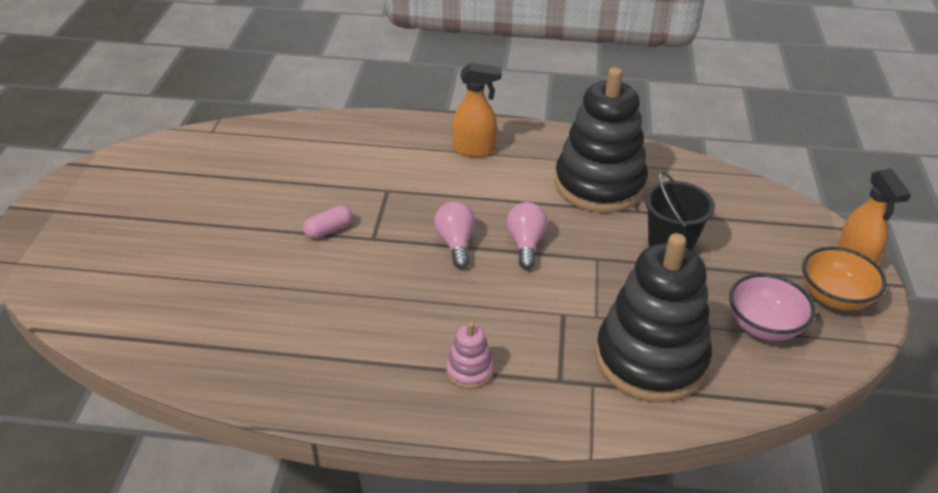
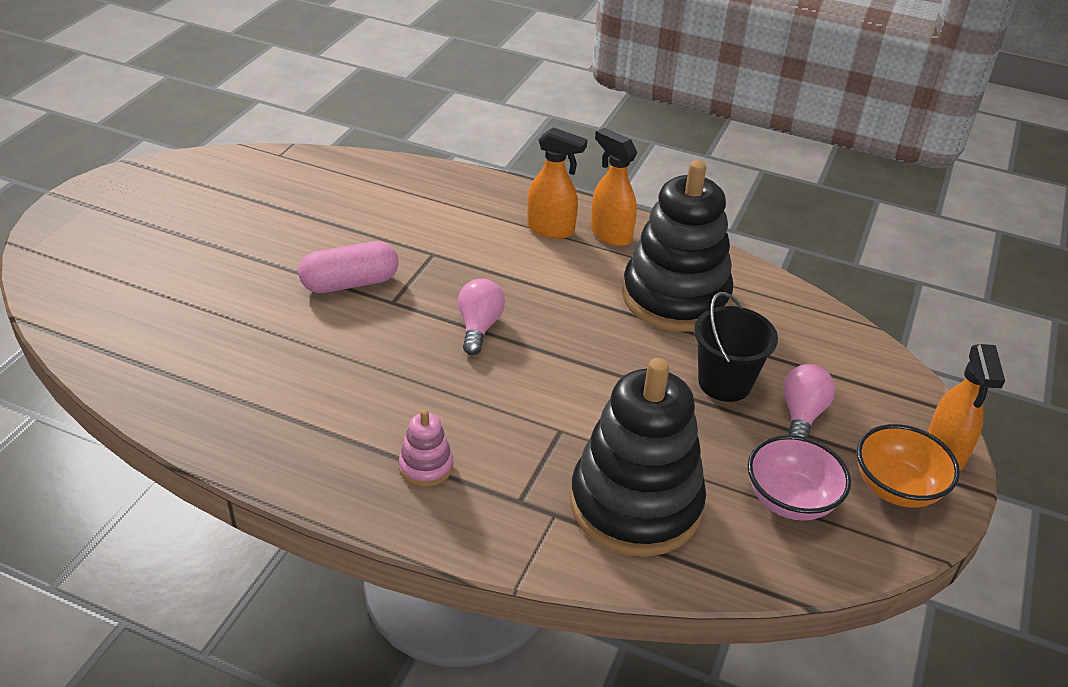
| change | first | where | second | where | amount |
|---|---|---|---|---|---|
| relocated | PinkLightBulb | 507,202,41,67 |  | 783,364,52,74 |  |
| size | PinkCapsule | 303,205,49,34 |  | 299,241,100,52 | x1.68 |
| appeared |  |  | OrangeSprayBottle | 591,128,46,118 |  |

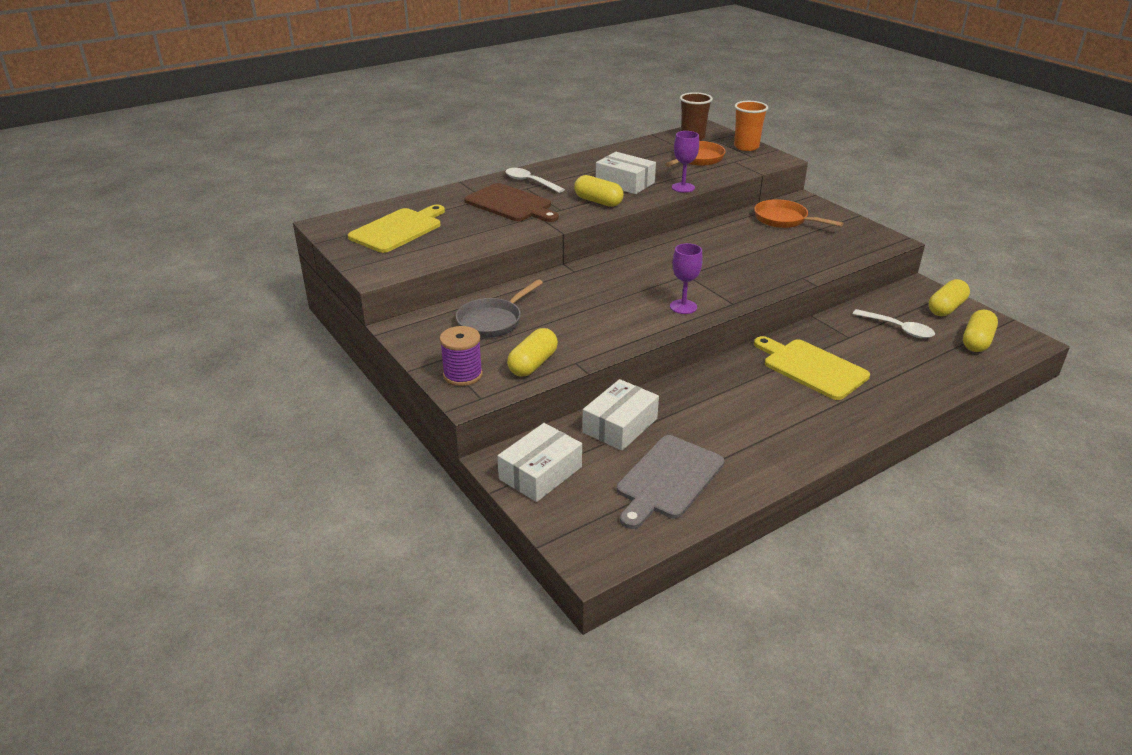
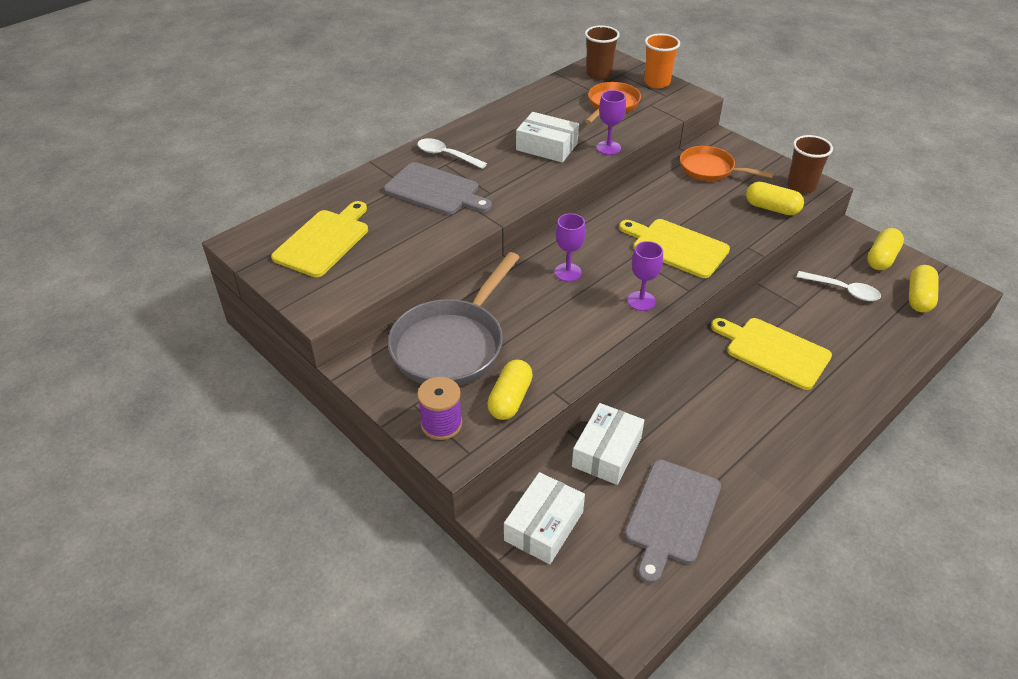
| change | first | where | second | where | amount |
|---|---|---|---|---|---|
| relocated | YellowCapsule | 574,175,50,32 |  | 746,182,58,33 |  |
| colour | BrownCuttingBoard | 464,183,95,39 | GreyCuttingBoard | 384,162,108,53 |  |
| size | GreyPan | 456,279,87,59 |  | 388,252,132,134 | x1.66 |
| appeared |  |  | BrownCup | 787,135,46,59 |  |
| appeared |  |  | PurpleGoblet | 555,213,31,69 |  |
| appeared |  |  | YellowCuttingBoard | 619,219,111,59 |  |

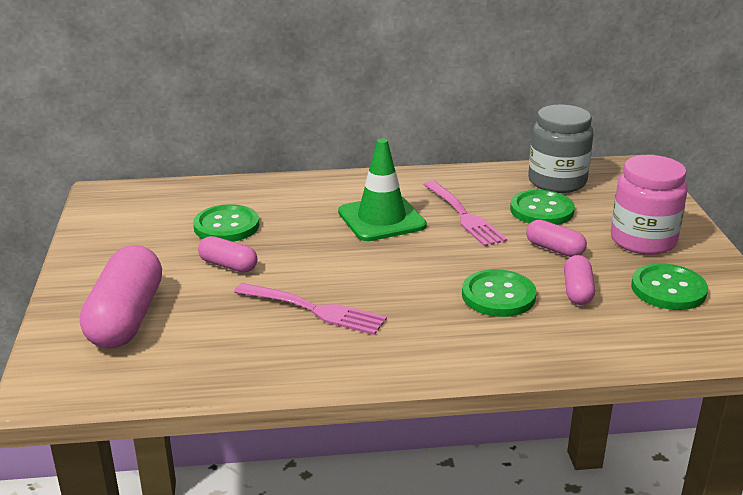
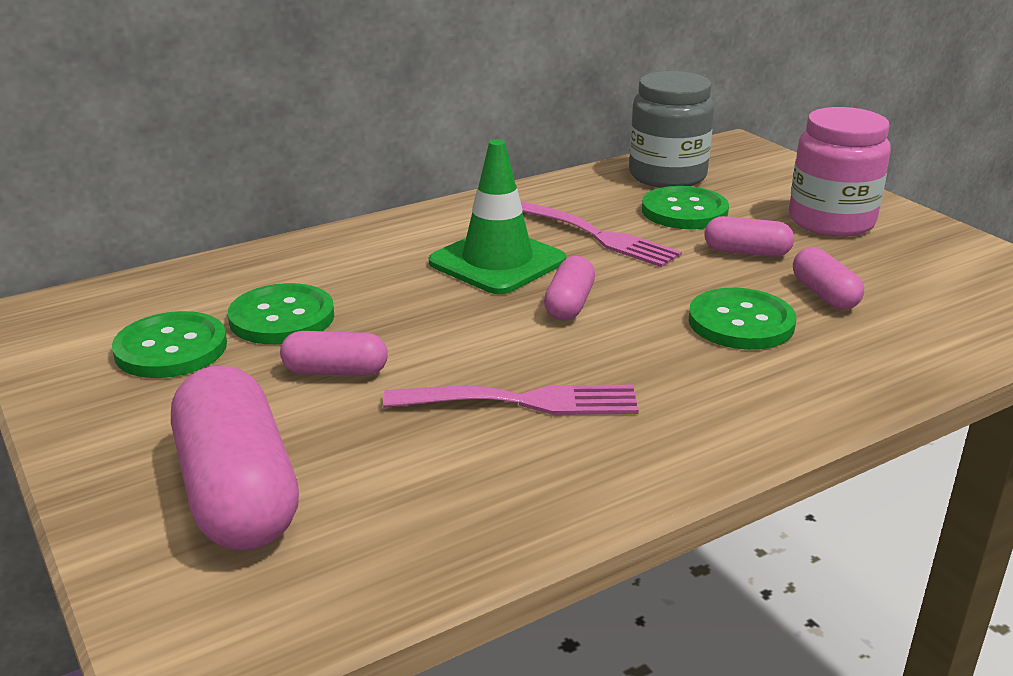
| change | first | where | second | where | amount |
|---|---|---|---|---|---|
| relocated | GreenButton | 631,263,77,47 |  | 112,311,115,67 |  |
| appeared |  |  | PinkCapsule | 544,256,51,64 |  |

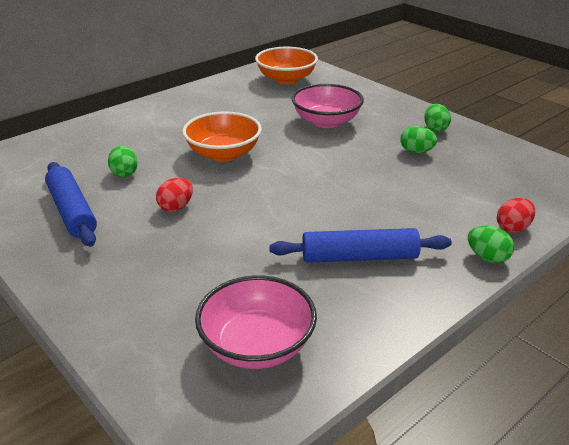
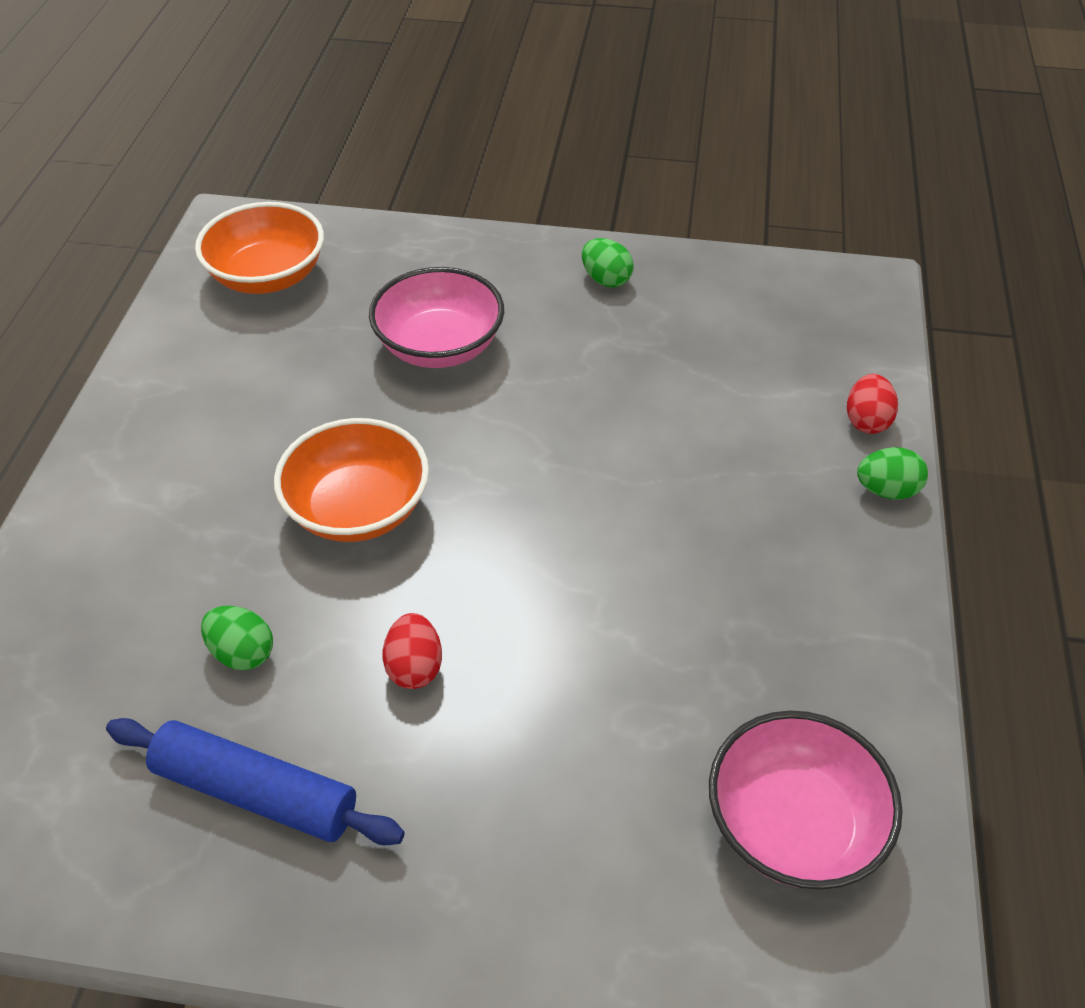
| change | first | where | second | where | amount |
|---|---|---|---|---|---|
| missing | GreenEgg | 400,126,37,27 |  |  |  |
| missing | BlueRollingPin | 269,228,183,35 |  |  |  |

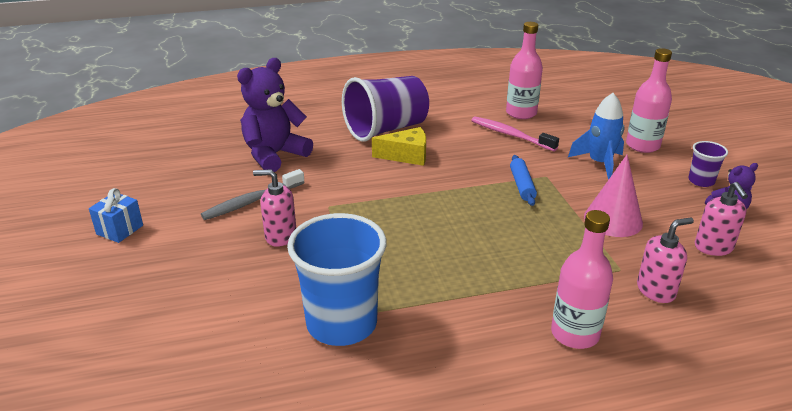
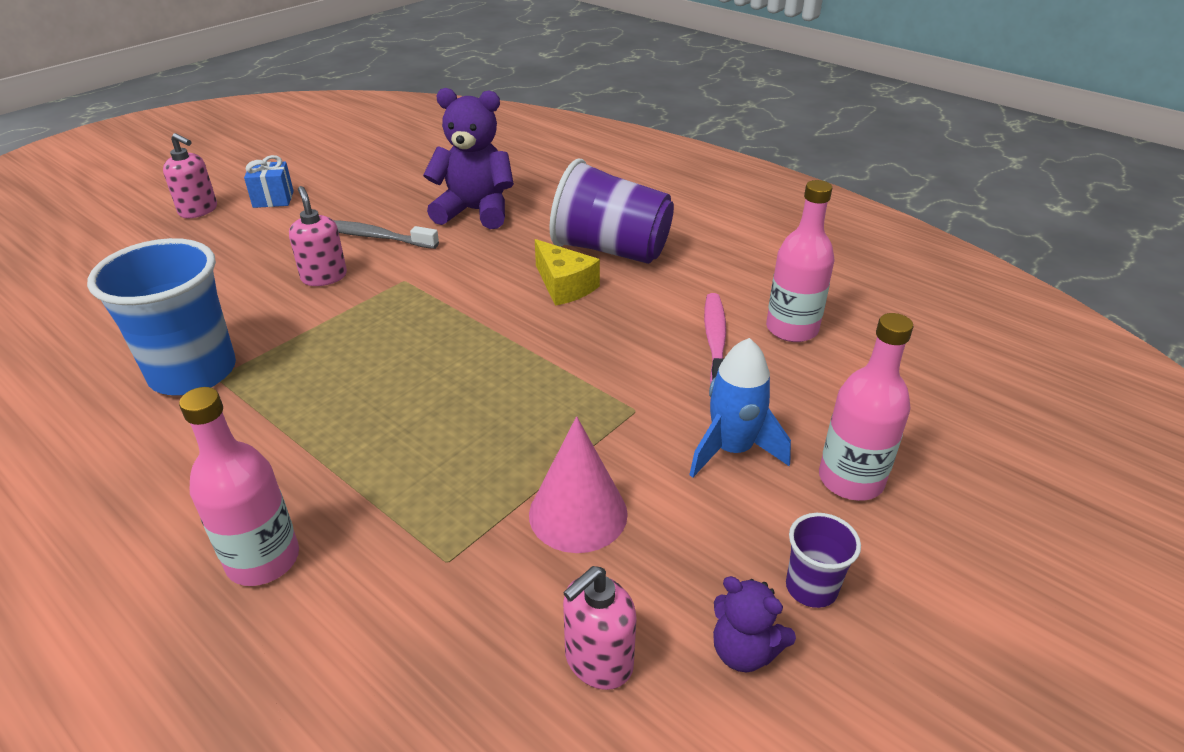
| change | first | where | second | where | amount |
|---|---|---|---|---|---|
| missing | BlueRollingPin | 510,155,27,51 |  |  |  |
| relocated | PinkSoapDispenser | 637,217,57,86 |  | 163,133,54,85 |  |

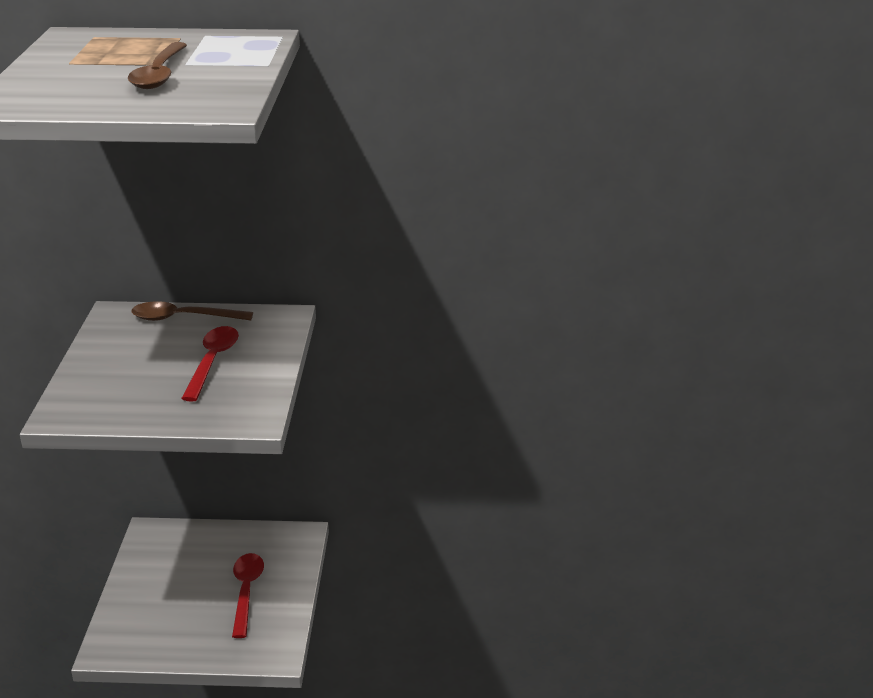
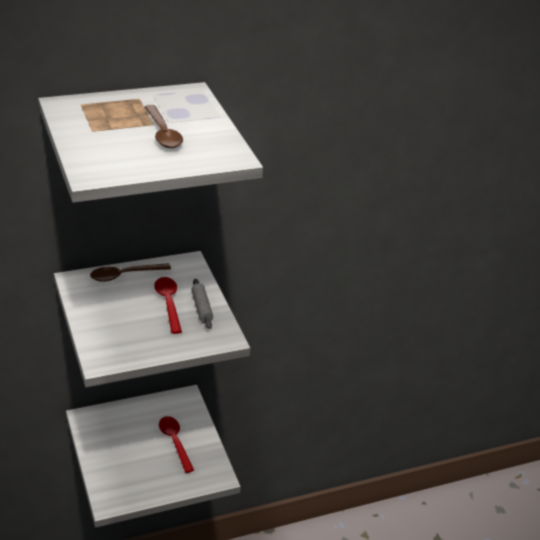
| change | first | where | second | where | amount |
|---|---|---|---|---|---|
| appeared |  |  | GreyRollingPin | 191,279,22,50 |  |

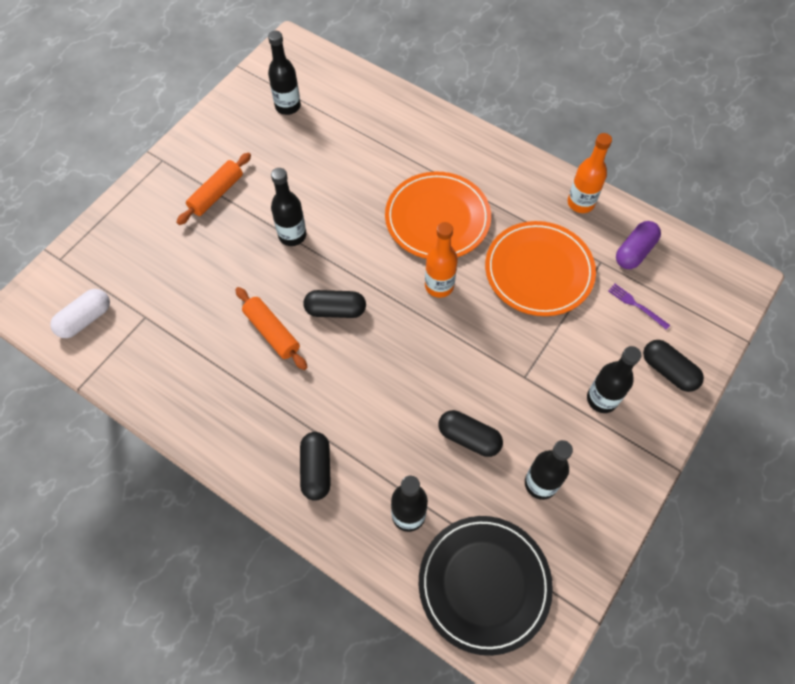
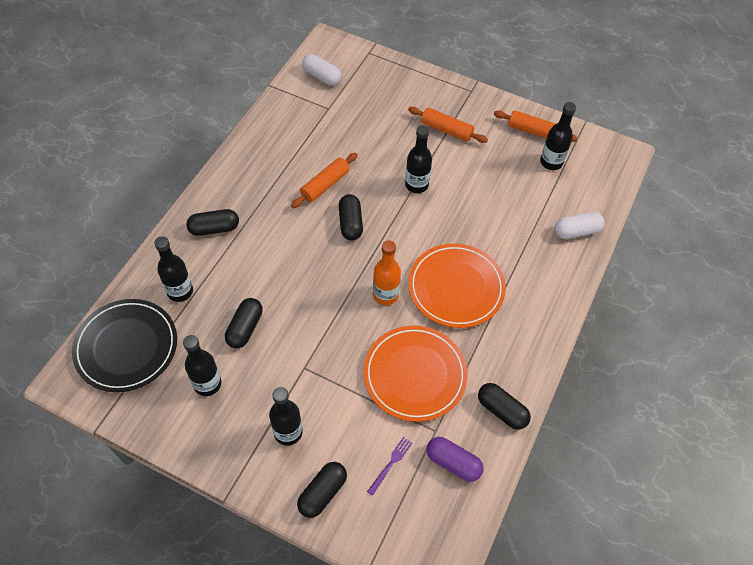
| change | first | where | second | where | amount |
|---|---|---|---|---|---|
| exchanged | OrangeBottle | 568,133,44,80 | BlackCapsule | 478,383,53,47 |  |
| appeared |  |  | OrangeRollingPin | 494,110,84,32 |  |
| appeared |  |  | WhiteCapsule | 554,212,50,27 |  |

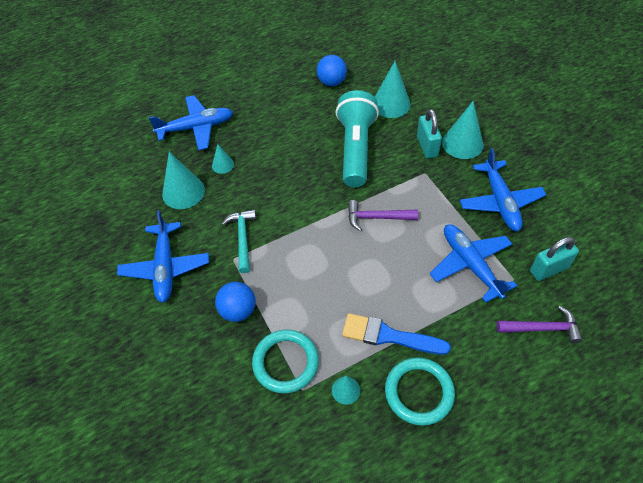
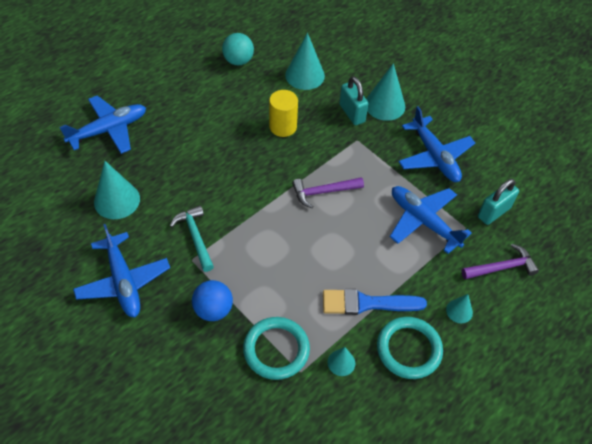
| change | first | where | second | where | amount |
|---|---|---|---|---|---|
| colour | BlueBall | 317,55,30,31 | TurquoiseBall | 222,33,32,33 |  |
| exchanged | TurquoiseFlashlight | 336,90,43,97 | YellowCylinder | 269,90,29,47 |  |
| relocated | TurquoiseCone | 212,144,22,30 |  | 446,294,27,29 |  |

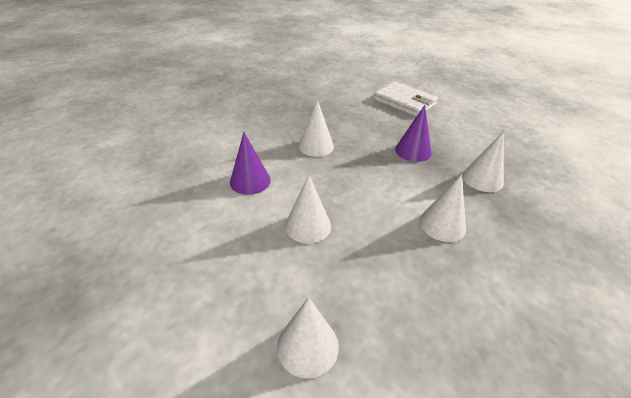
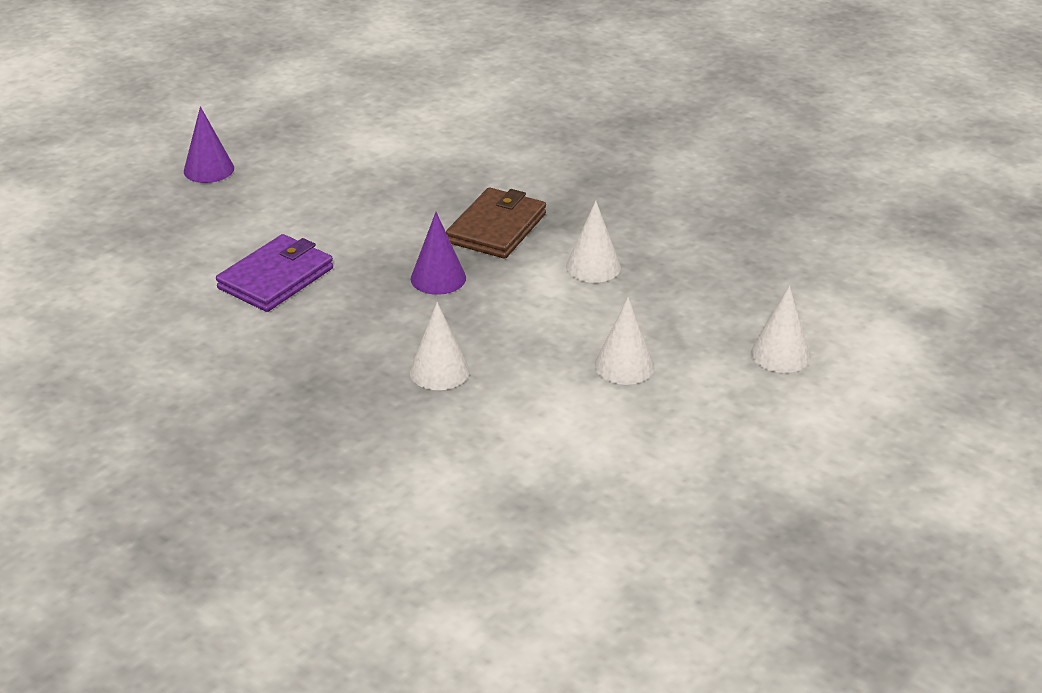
| change | first | where | second | where | amount |
|---|---|---|---|---|---|
| colour | WhiteWallet | 374,82,64,35 | PurpleWallet | 216,234,117,78 |  |
| exchanged | WhiteCone | 462,131,42,61 | BrownWallet | 446,187,100,72 |  |
| relocated | PurpleCone | 230,132,41,63 |  | 184,106,50,77 |  |

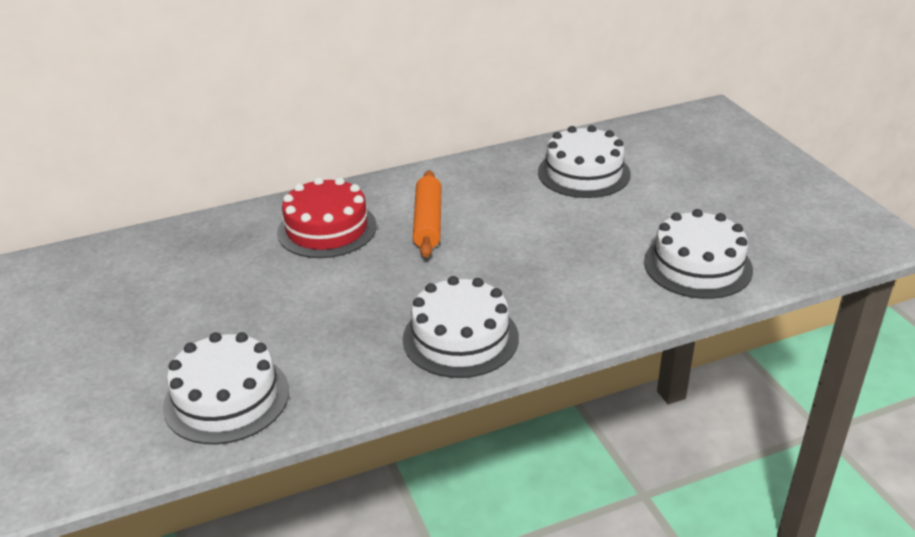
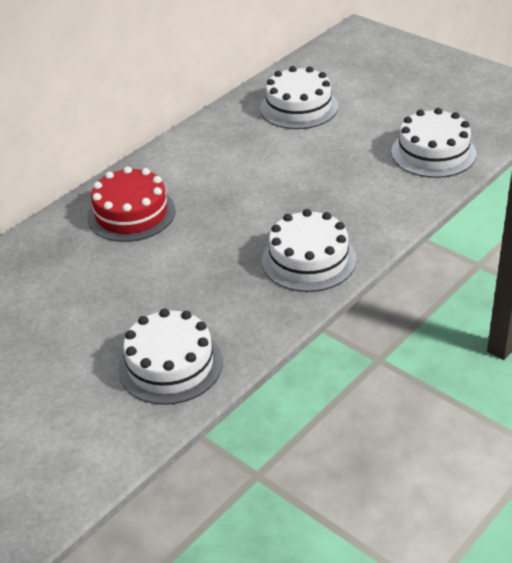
| change | first | where | second | where | amount |
|---|---|---|---|---|---|
| missing | OrangeRollingPin | 413,170,29,88 |  |  |  |

